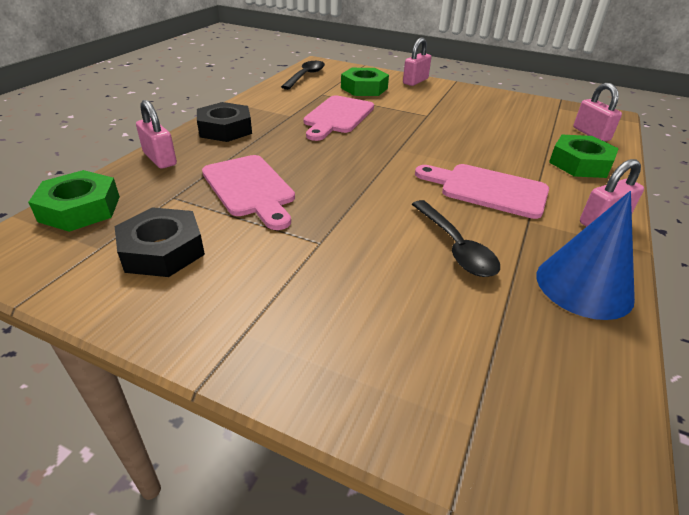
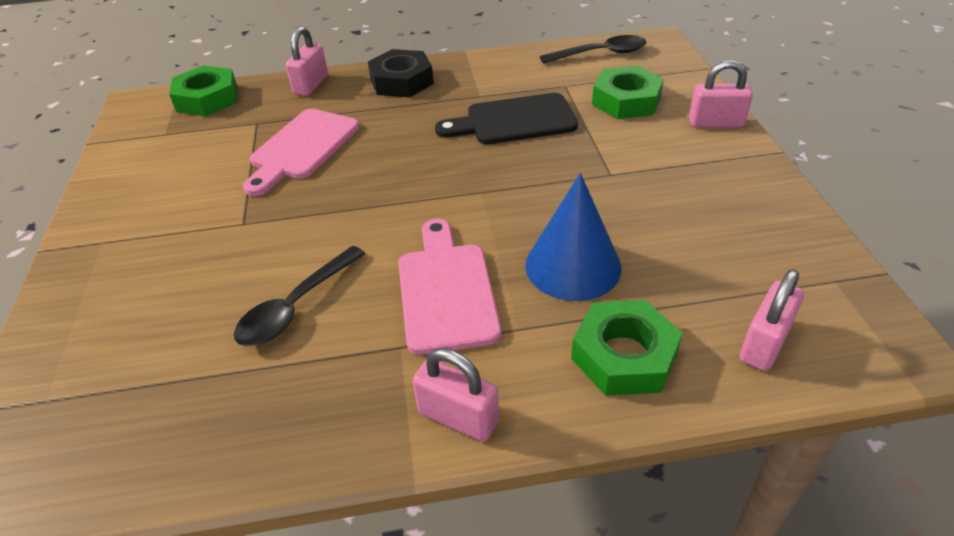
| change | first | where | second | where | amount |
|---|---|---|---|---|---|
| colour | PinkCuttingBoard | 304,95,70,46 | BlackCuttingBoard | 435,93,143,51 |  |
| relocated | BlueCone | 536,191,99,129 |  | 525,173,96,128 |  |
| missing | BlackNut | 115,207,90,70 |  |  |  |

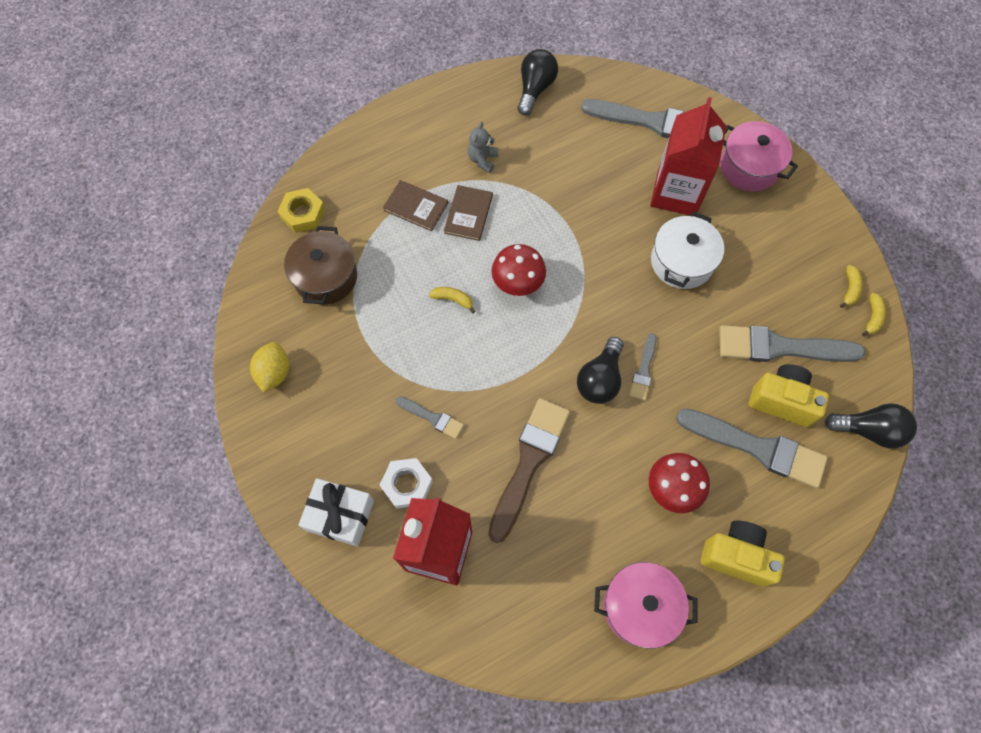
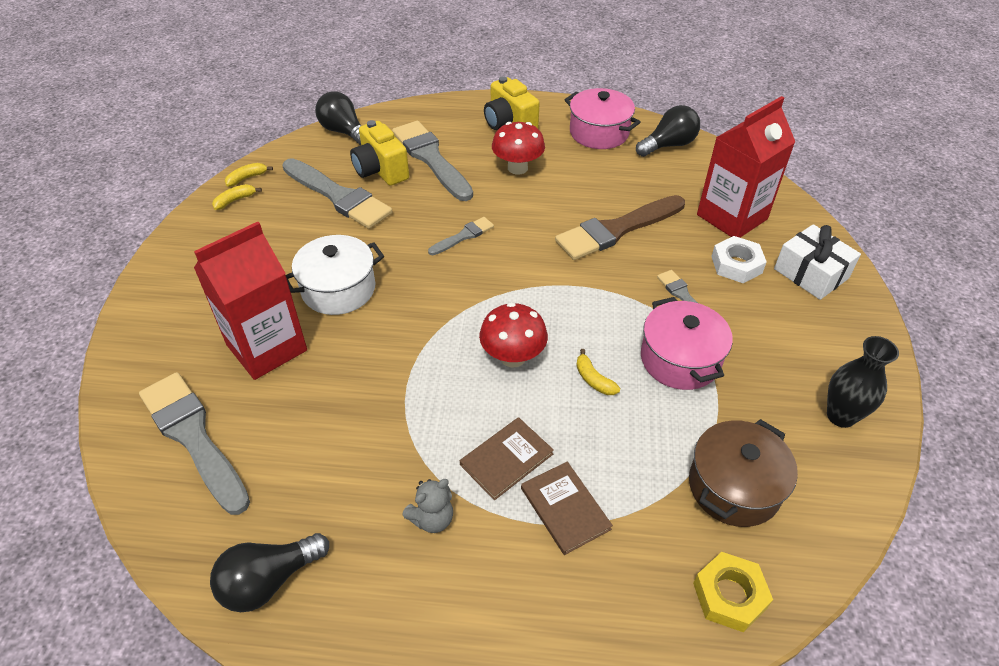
| change | first | where | second | where | amount |
|---|---|---|---|---|---|
| relocated | PinkPot | 720,121,78,70 |  | 641,297,92,93 |  |
| relocated | BlackLightBulb | 577,337,47,67 |  | 636,105,64,52 |  |
| exchanged | YellowLemon | 250,342,39,51 | BlackVase | 827,336,72,92 |  |

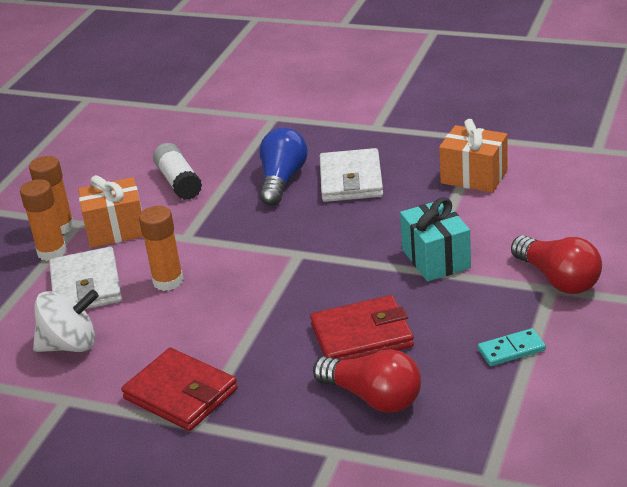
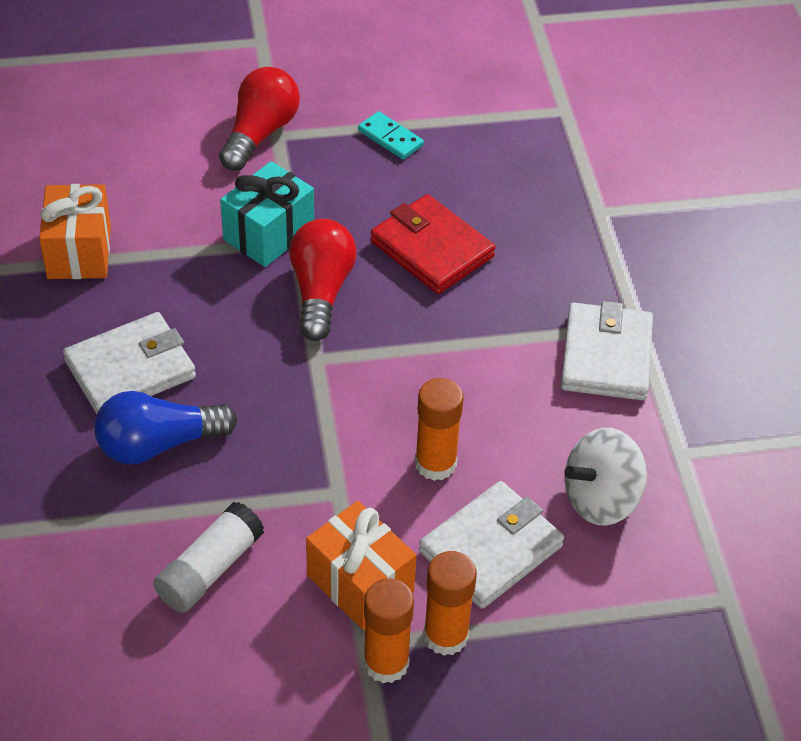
| change | first | where | second | where | amount |
|---|---|---|---|---|---|
| spun | WhiteSpinningTop | 33,289,66,63 |  | 564,428,83,98 | 75 degrees counterclockwise |
| colour | RedWallet | 121,348,117,83 | WhiteWallet | 561,301,92,99 |  |
| relocated | RedLightBulb | 313,349,108,64 |  | 289,219,68,122 |  |

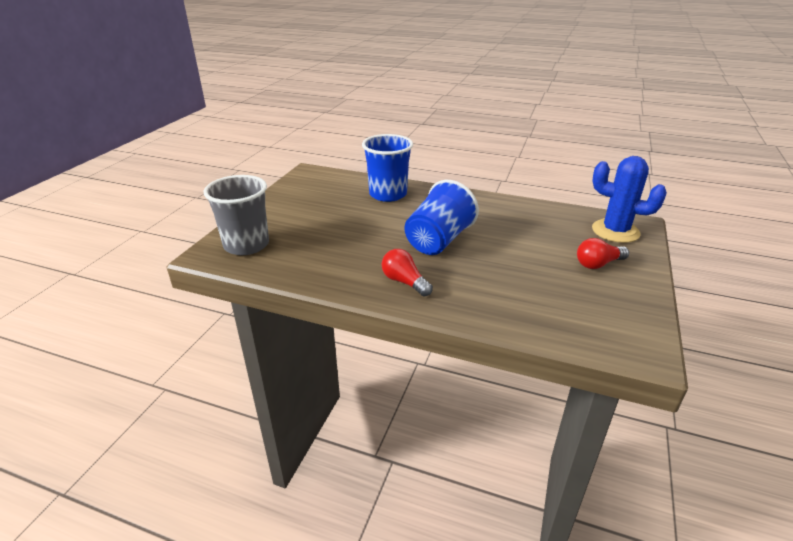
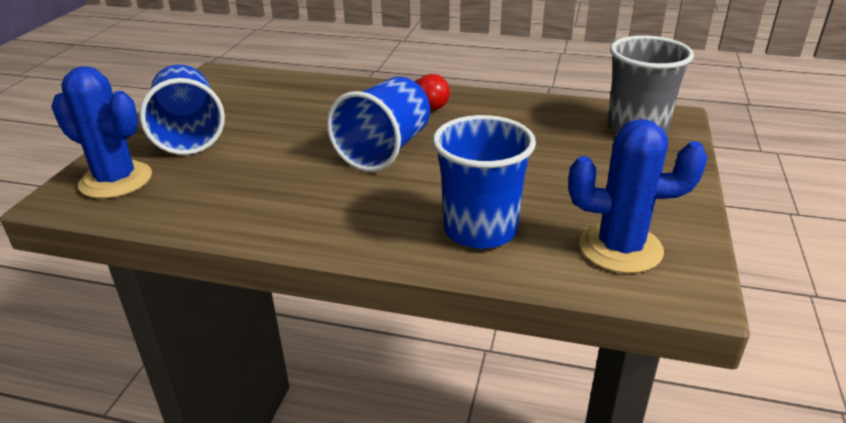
| change | first | where | second | where | amount |
|---|---|---|---|---|---|
| exchanged | RedLightBulb | 577,238,52,31 | BlueCup | 140,65,85,90 |  |
| appeared |  |  | BlueCactus | 569,119,138,154 |  |

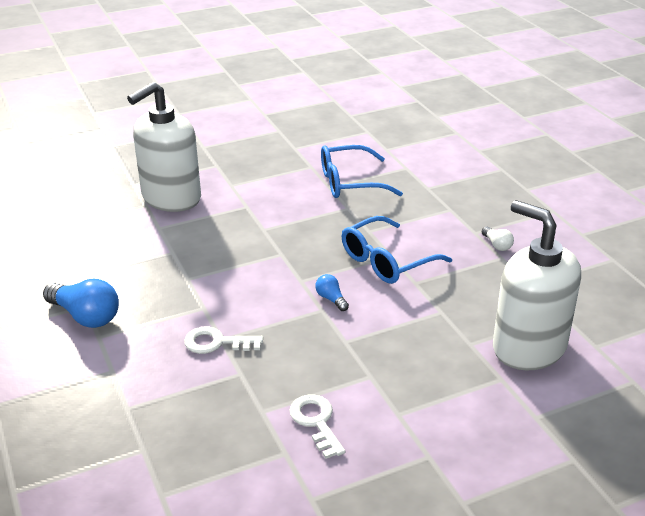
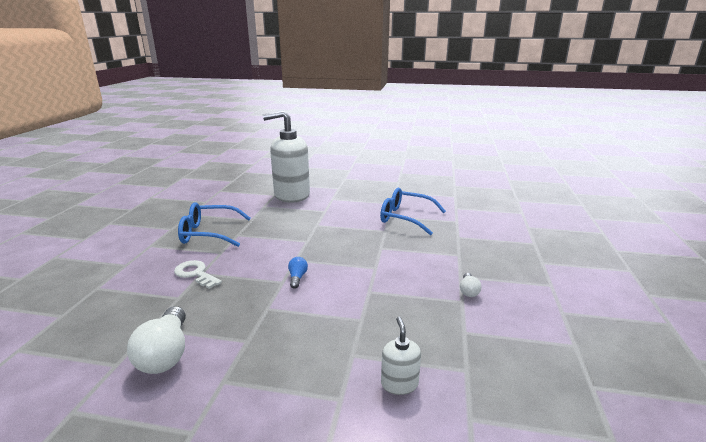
| change | first | where | second | where | amount |
|---|---|---|---|---|---|
| size | WhiteSoapDispenser | 493,200,88,171 |  | 381,317,40,78 | x0.42 |
| relocated | BlueGlasses | 342,216,110,68 |  | 178,202,73,45 |  |
| missing | BlueLightBulb | 43,279,76,49 |  |  |  |
| exchanged | WhiteKey | 289,394,56,65 | WhiteLightBulb | 127,306,59,68 |  |

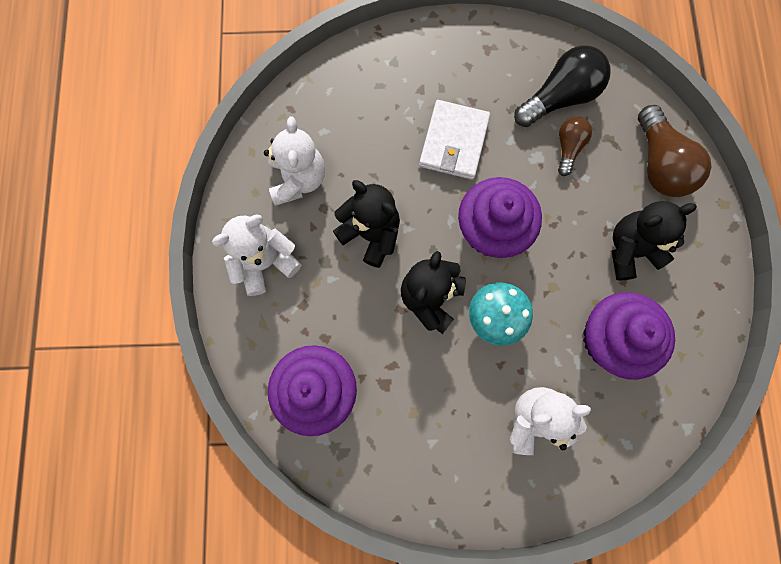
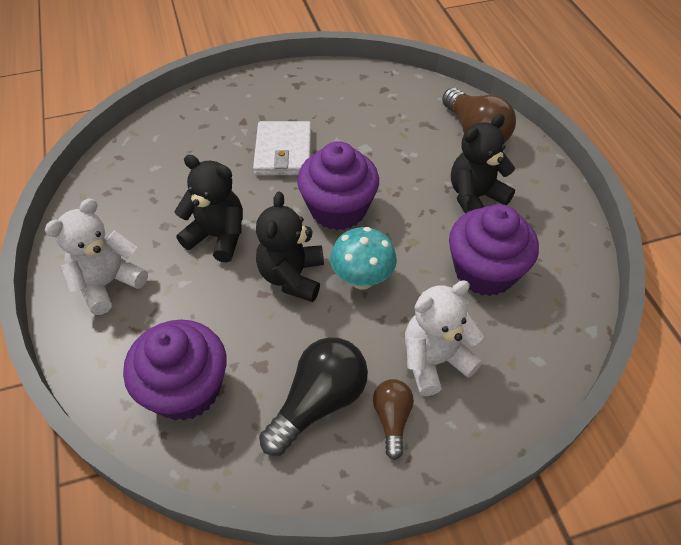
| change | first | where | second | where | amount |
|---|---|---|---|---|---|
| relocated | BlackLightBulb | 514,46,97,81 |  | 259,337,109,119 |  |
| missing | WhiteTeddyBear | 264,116,61,90 |  |  |  |
| relocated | BrownLightBulb | 558,117,34,59 |  | 373,379,41,81 |  |

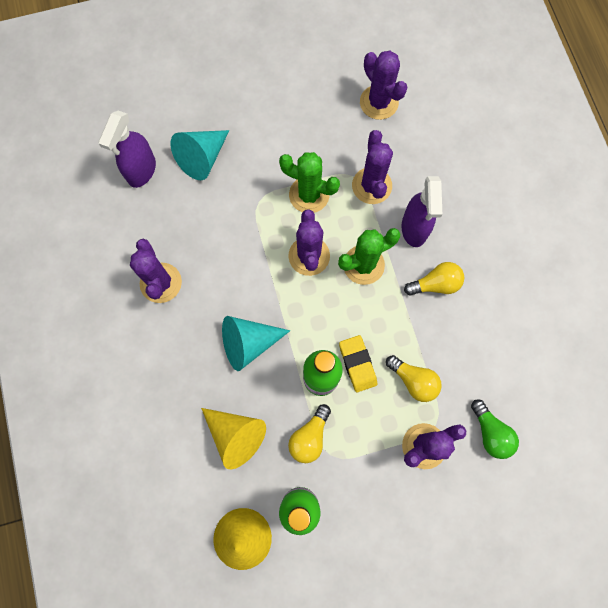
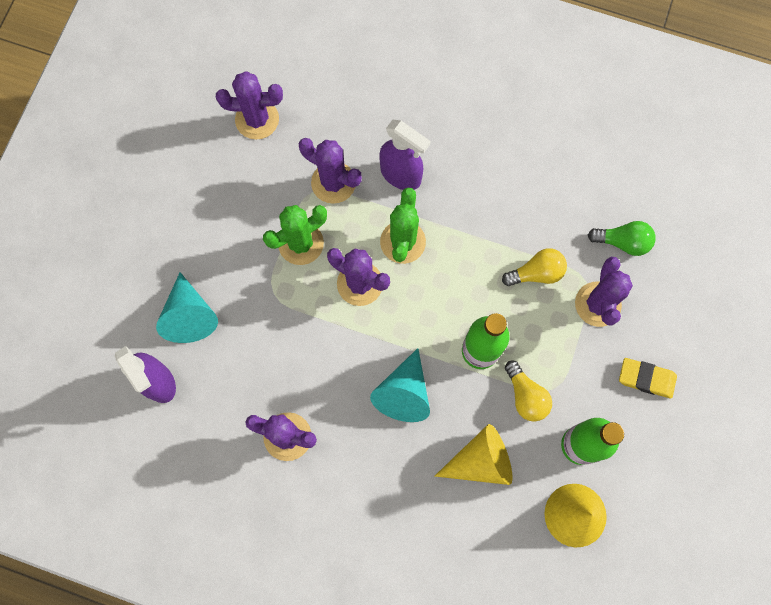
| change | first | where | second | where | amount |
|---|---|---|---|---|---|
| missing | YellowLightBulb | 404,262,60,34 |  |  |  |
| relocated | YellowEraser | 339,335,38,57 |  | 619,358,58,40 |  |

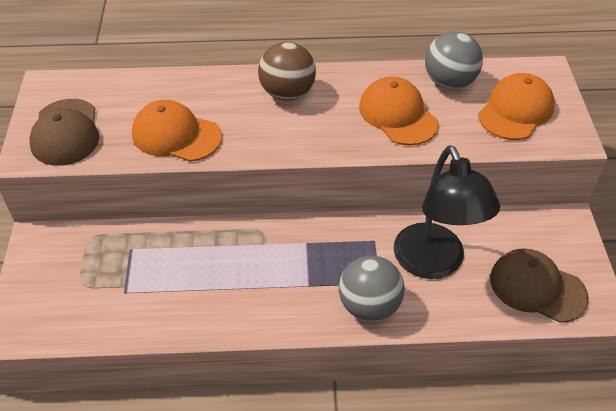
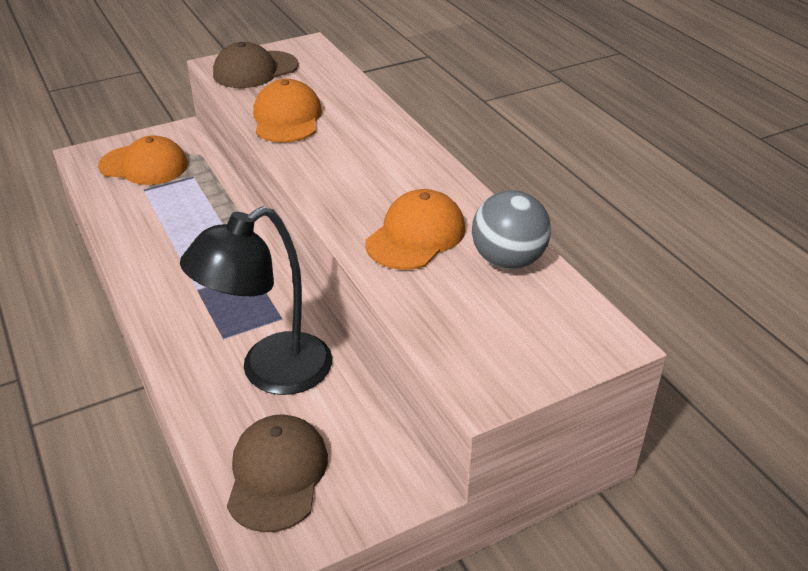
| change | first | where | second | where | amount |
|---|---|---|---|---|---|
| missing | BrownBall | 258,42,58,59 |  |  |  |
| relocated | OrangeCap | 478,73,77,67 |  | 98,135,90,50 |  |
| missing | GreyBall | 339,256,65,65 |  |  |  |

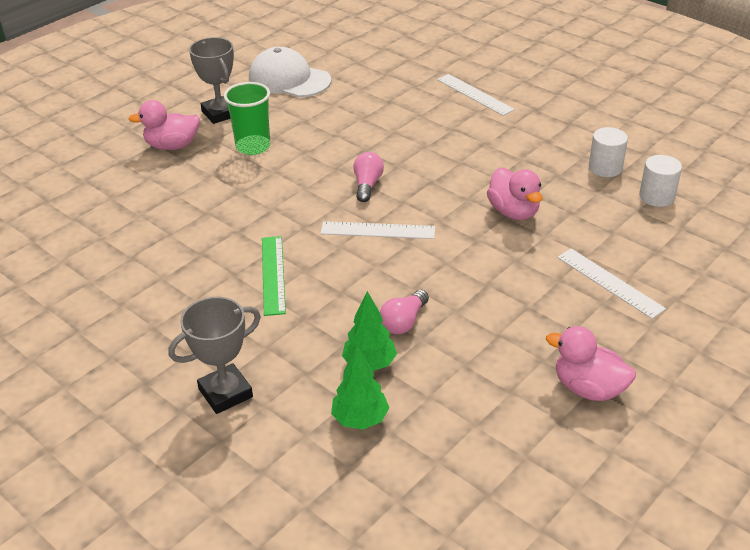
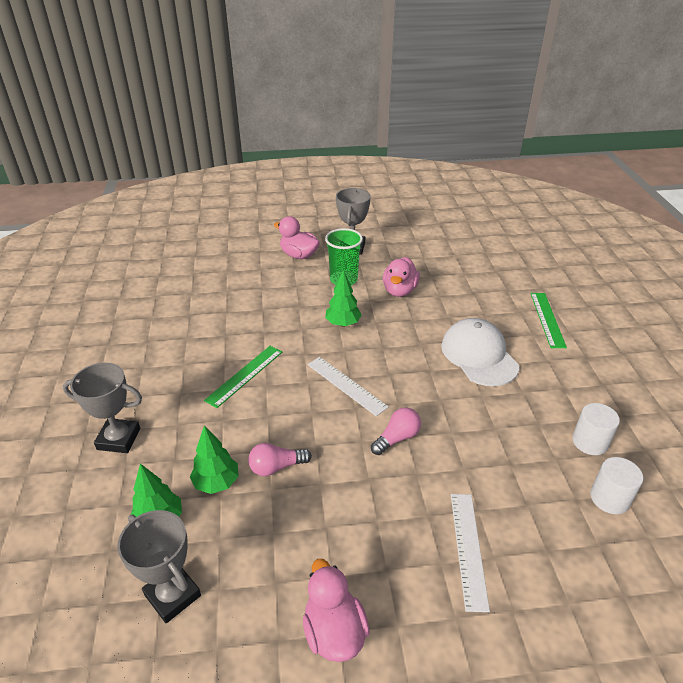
| change | first | where | second | where | amount |
|---|---|---|---|---|---|
| relocated | WhiteCap | 249,47,83,50 |  | 441,318,78,68 |  |
| colour | WhiteRuler | 437,74,78,42 | GreenRuler | 530,293,37,55 |  |
| relocated | PinkLightBulb | 353,152,31,50 |  | 371,407,50,48 |  |
| relocated | PinkDuck | 487,167,56,53 |  | 383,257,37,40 |  |
| appeared |  |  | GreenTree | 325,270,37,57 |  |
| appeared |  |  | GreyTrophy | 117,510,84,113 |  |

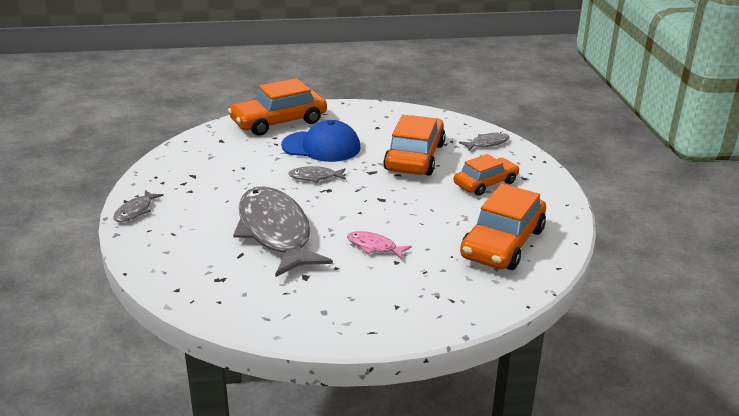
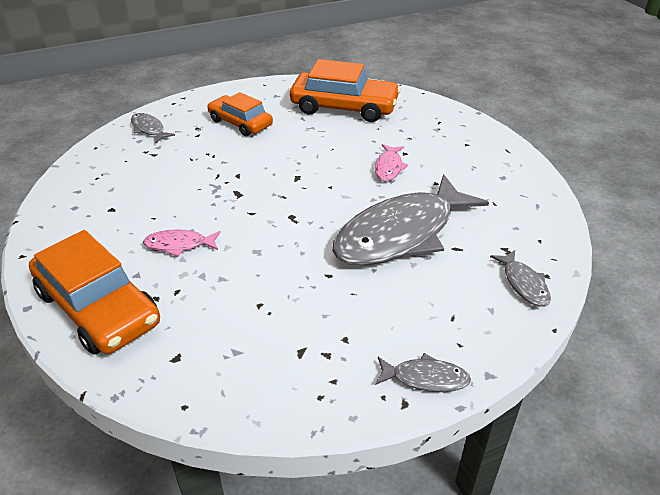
| change | first | where | second | where | amount |
|---|---|---|---|---|---|
| missing | OrangeCar | 383,115,63,61 |  |  |  |
| exchanged | BlueCap | 281,120,79,42 | PinkFish | 143,229,77,28 |  |
| relocated | GreyFish | 288,166,58,17 |  | 490,250,61,57 |  |

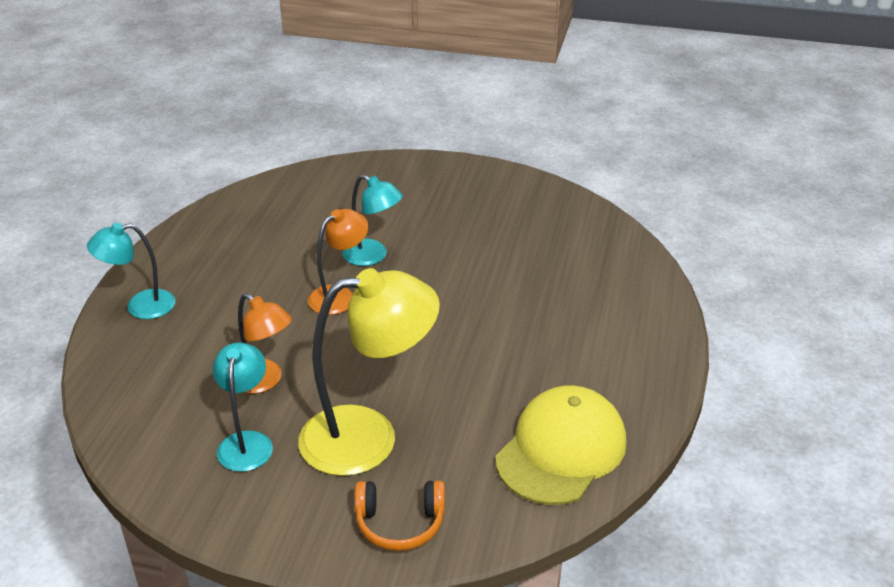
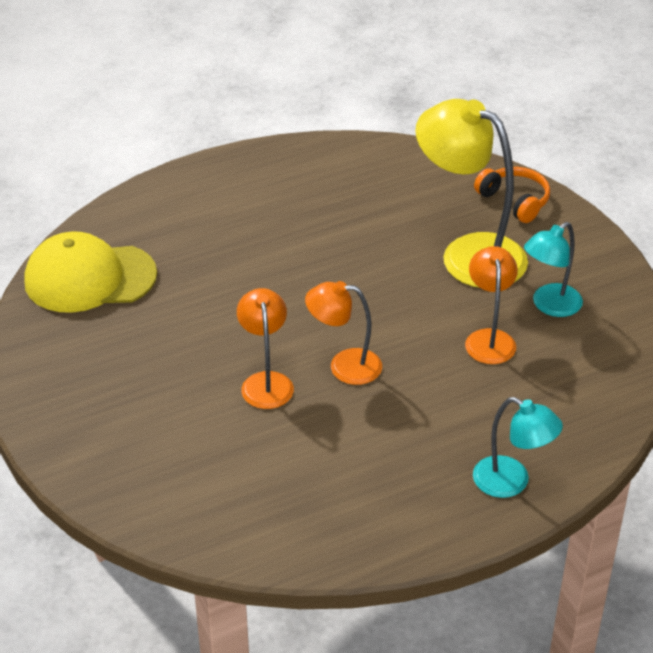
| change | first | where | second | where | amount |
|---|---|---|---|---|---|
| colour | TurquoiseLamp | 342,175,61,91 | OrangeLamp | 237,288,57,121 |  |
| relocated | YellowCap | 496,385,131,120 |  | 24,232,133,81 |  |

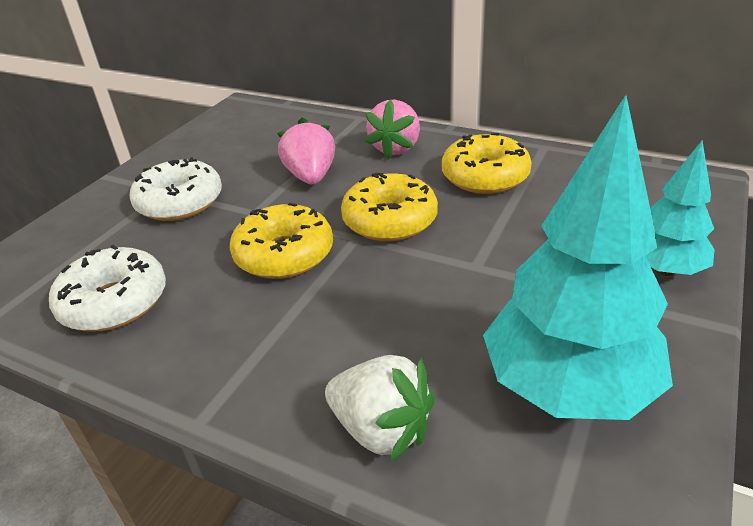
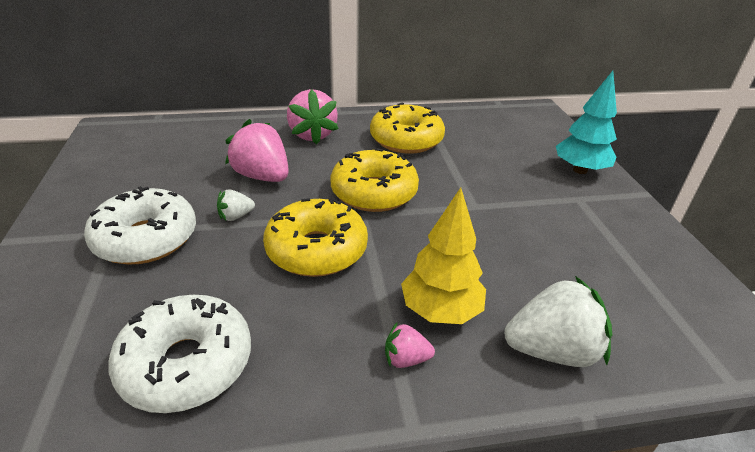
| change | first | where | second | where | amount |
|---|---|---|---|---|---|
| missing | TurquoiseTree | 483,95,190,325 |  |  |  |
| appeared |  |  | YellowTree | 401,188,85,136 |  |
| appeared |  |  | WhiteStrawberry | 217,190,38,31 |  |
| appeared |  |  | PinkStrawberry | 385,322,50,46 |  |

